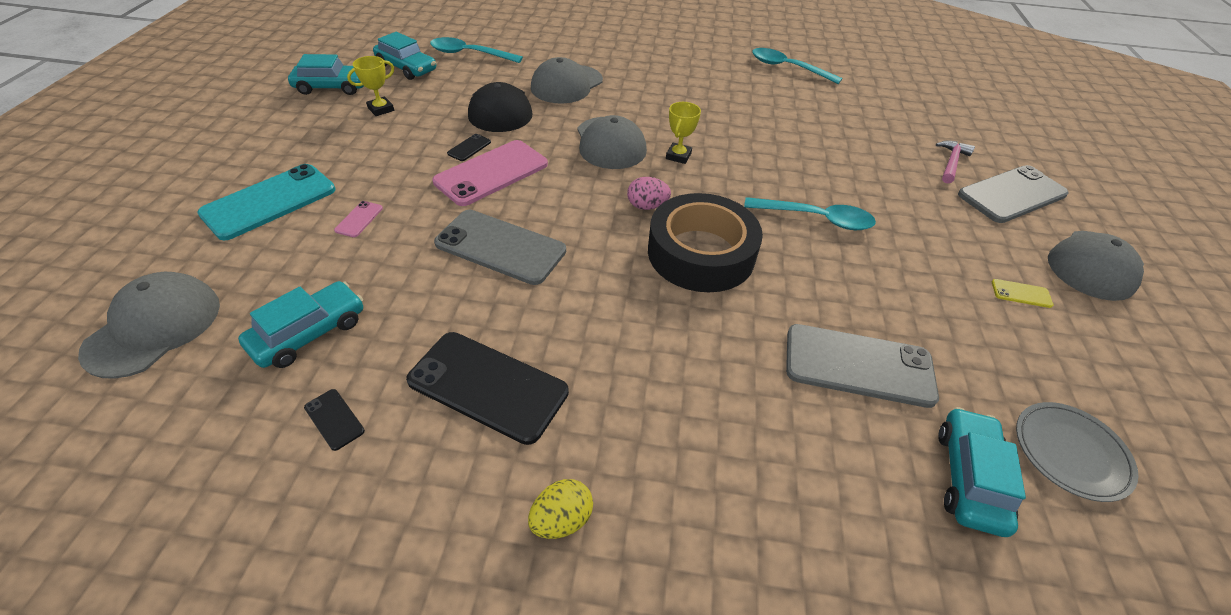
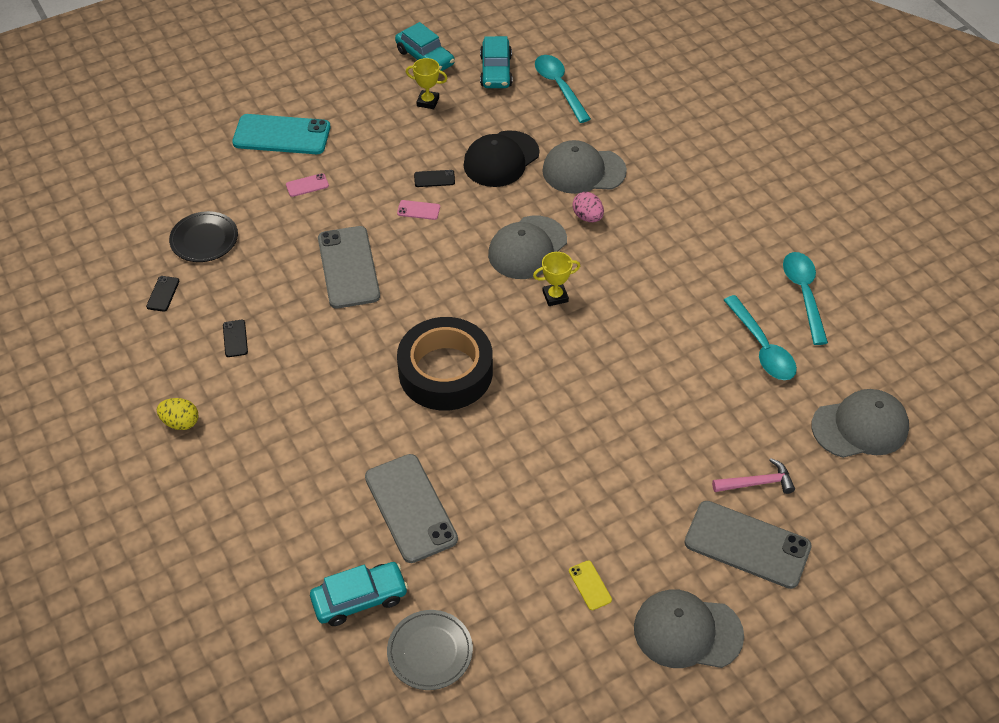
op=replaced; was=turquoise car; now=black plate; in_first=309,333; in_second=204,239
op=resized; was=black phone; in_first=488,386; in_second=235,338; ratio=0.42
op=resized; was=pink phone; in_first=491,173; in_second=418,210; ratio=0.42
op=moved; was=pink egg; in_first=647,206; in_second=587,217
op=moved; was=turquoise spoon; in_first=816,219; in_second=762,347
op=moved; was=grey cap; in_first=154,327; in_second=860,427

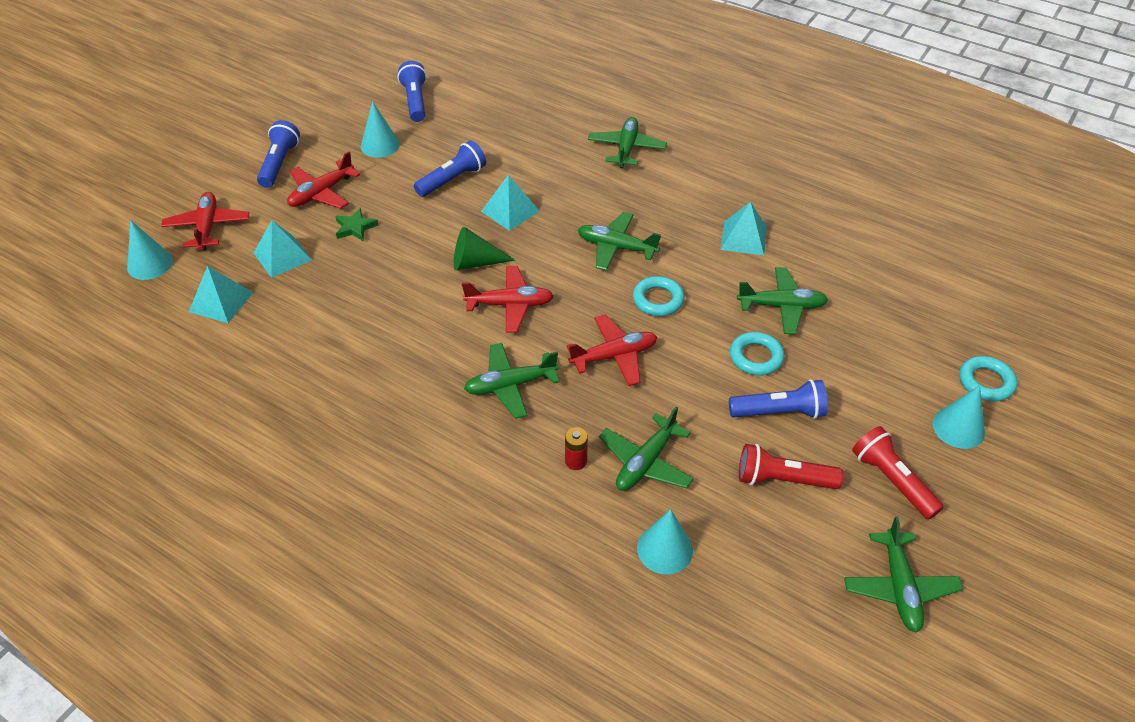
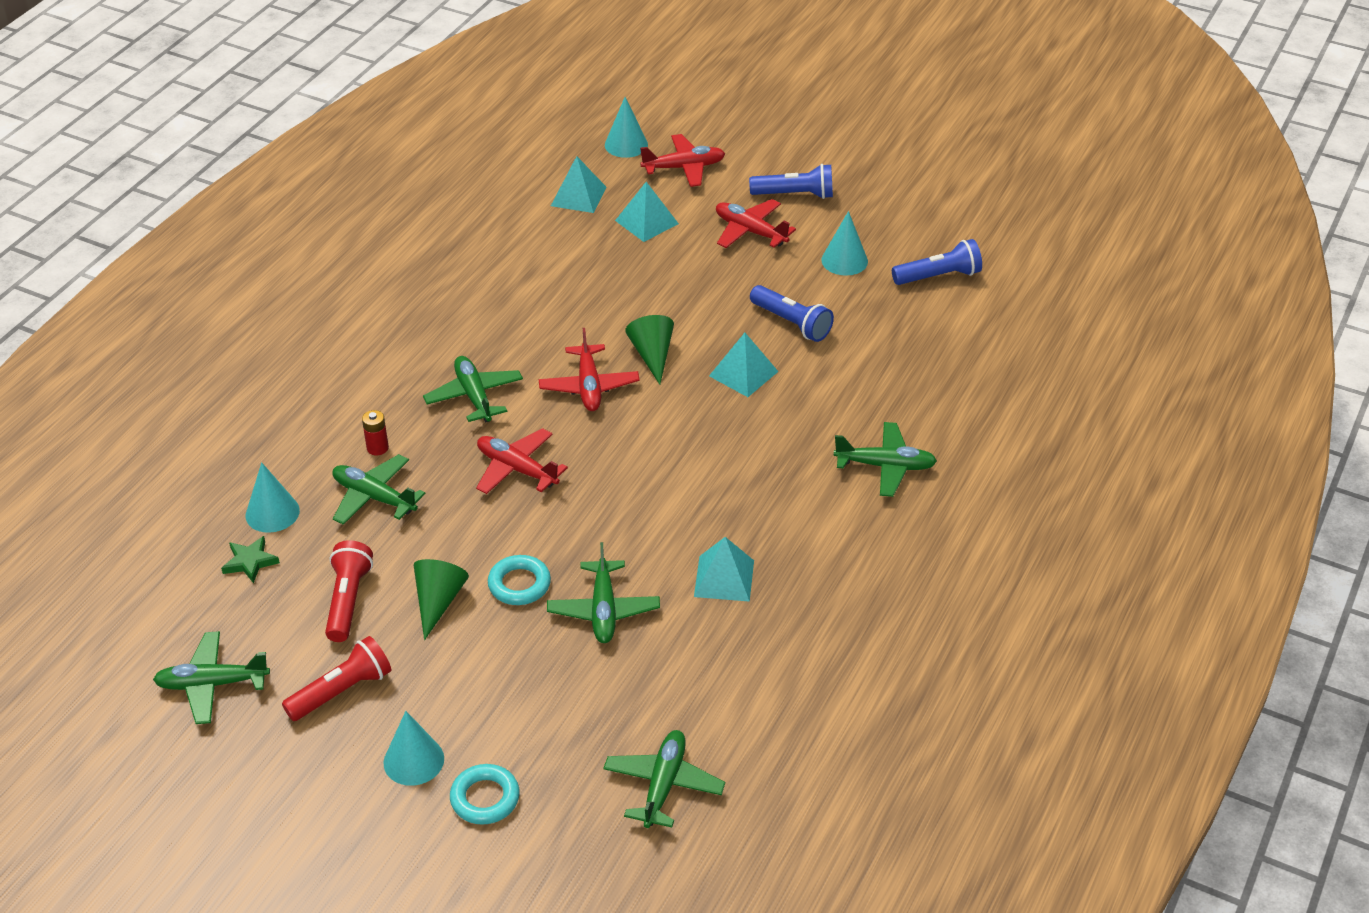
op=moved; was=green star; in_first=355,227; in_second=250,562
op=replaced; was=blue flashlight; now=green cone; in_first=779,412; in_second=438,601
op=turned; was=red plane; in_first=614,356; in_second=517,469; clockwise=150
op=moved; was=green plane; in_first=616,247; in_second=663,785
op=removed; was=turquoise ring; in_first=658,300

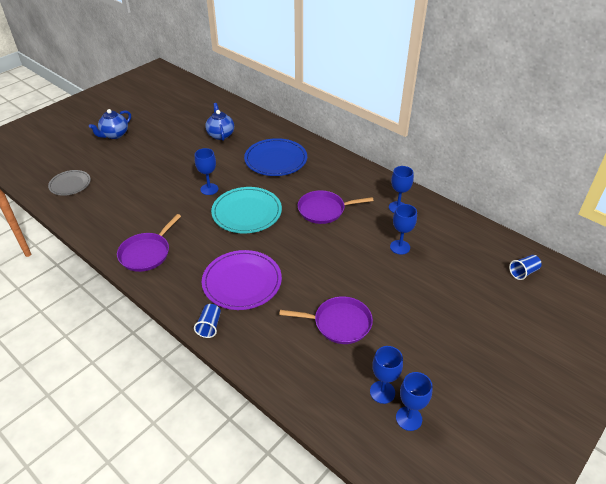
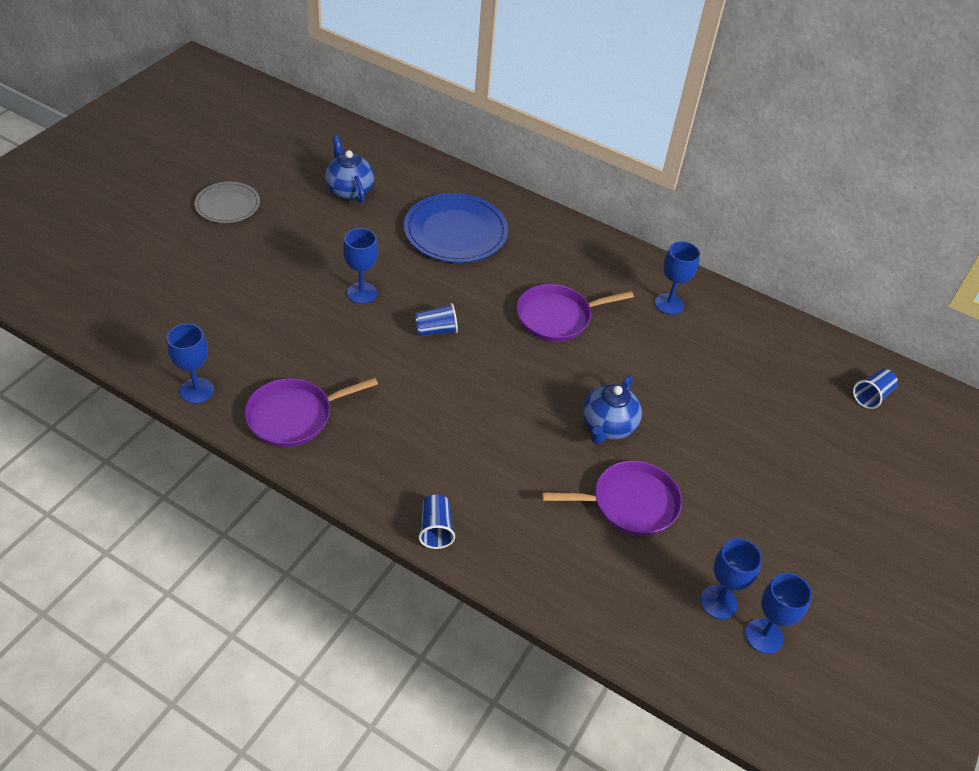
op=moved; was=blue goblet; in_first=400,247; in_second=197,390
op=moved; was=grey plate; in_first=70,184; in_second=228,205
op=turned; was=purple pan; in_first=146,253; in_second=294,416; clockwise=45
op=replaced; was=turquoise plate; now=blue cup; in_first=247,212; in_second=436,330
op=moved; was=blue teapot; in_first=114,135; in_second=607,426
op=removed; was=purple plate; in_first=242,282

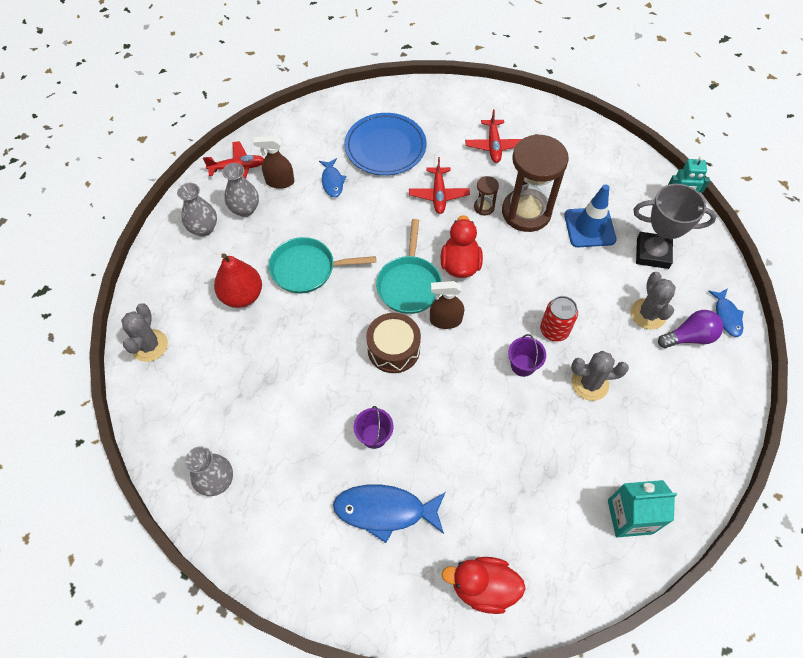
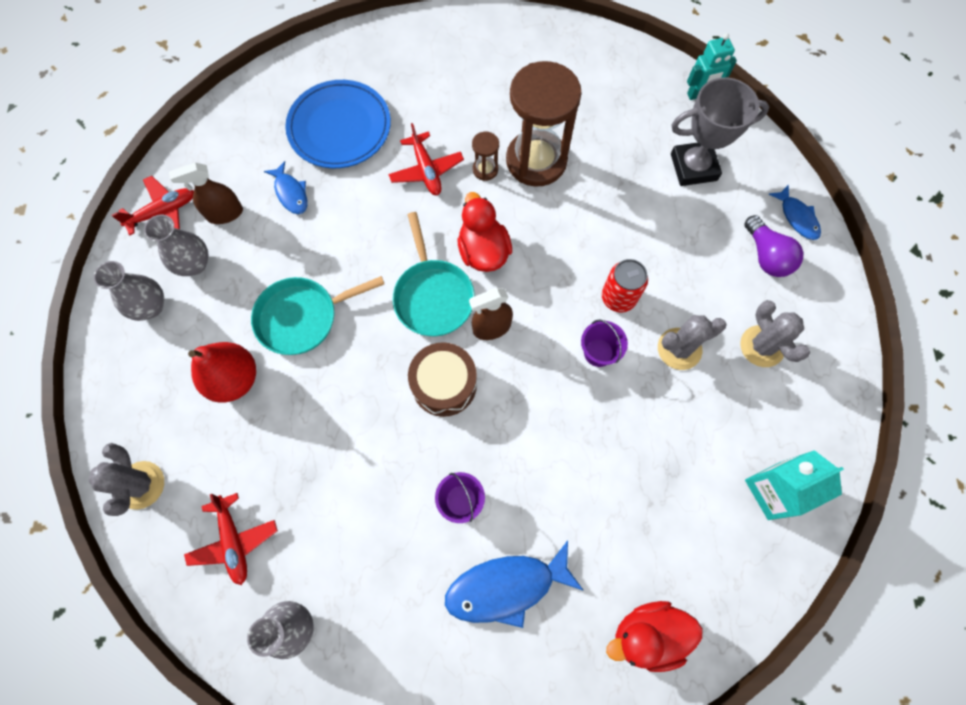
op=moved; was=red plane; in_first=493,145; in_second=234,541
op=moved; was=grey cactus; in_first=648,314; in_second=762,346
op=turned; was=purple light bulb; in_first=689,337; in_second=766,256; clockwise=105
op=removed; was=blue traffic cone; in_first=589,227

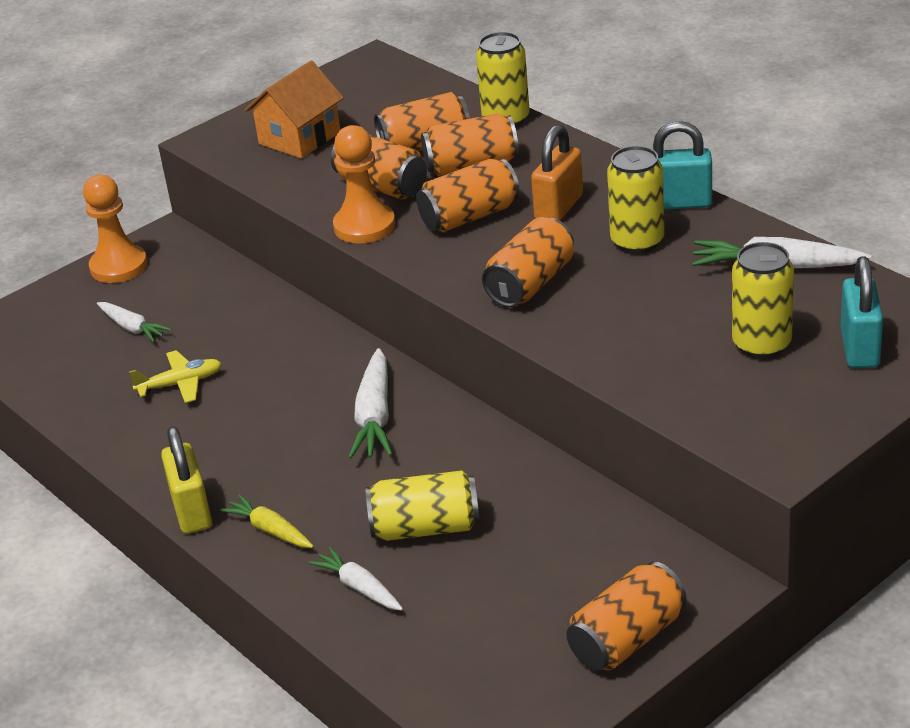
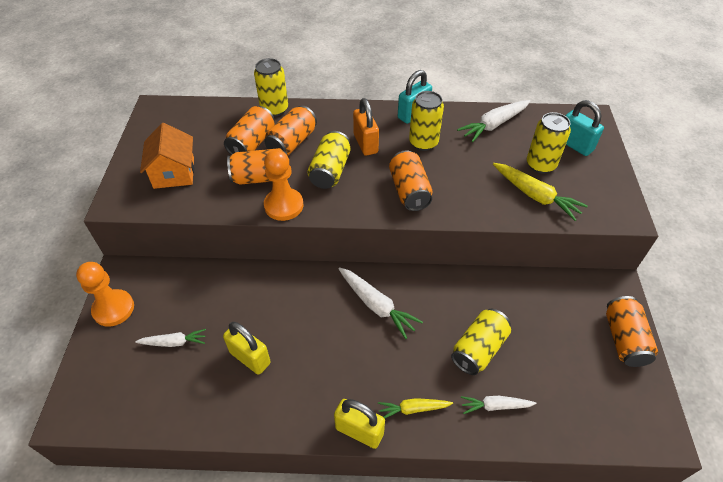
op=replaced; was=yellow plane; now=yellow padlock; in_first=180,384; in_second=250,358
op=recoloured; was=orange can; now=yellow can; in_first=469,216; in_second=330,171
op=added; now=yellow carrot; in_second=535,196

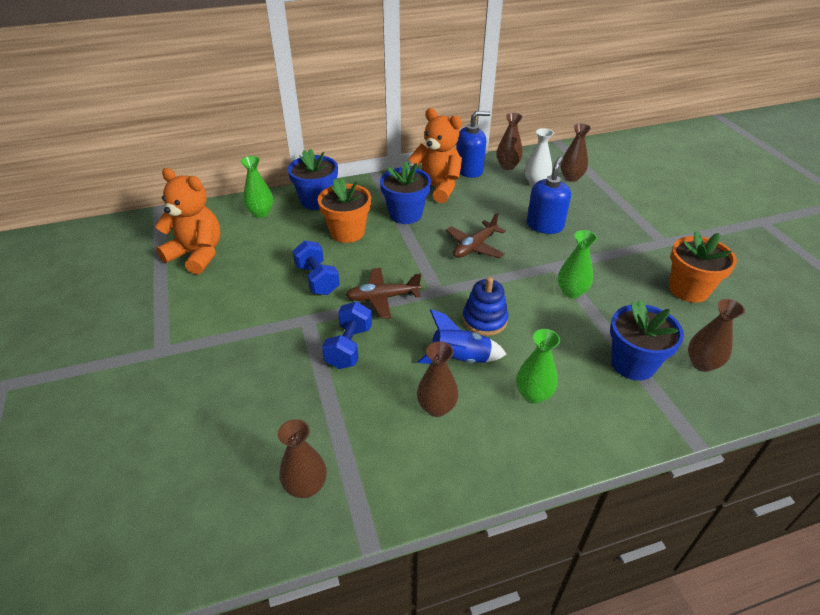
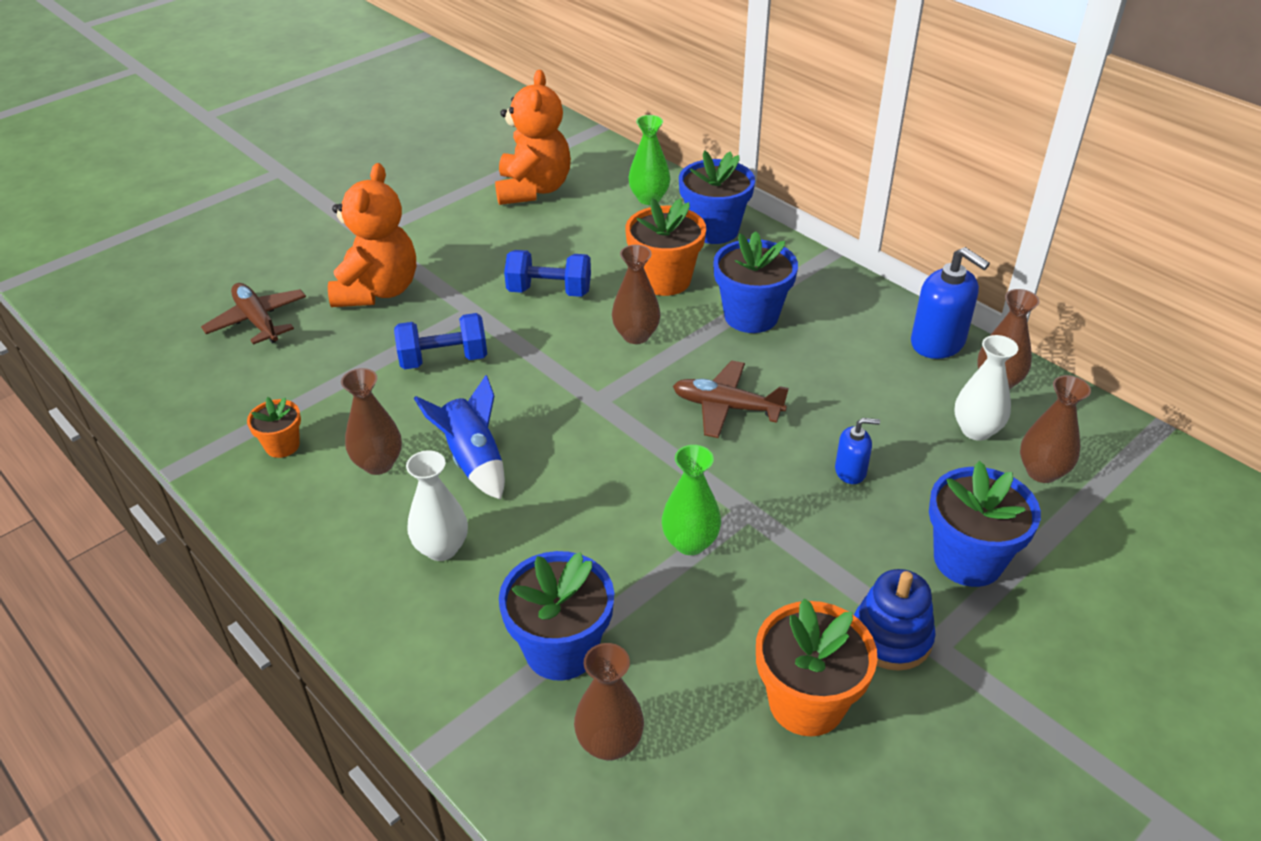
op=moved; was=brown plane; in_first=382,298; in_second=257,321
op=added; now=orange flower pot; in_second=282,445
op=moved; was=orange teddy bear; in_first=436,188; in_second=378,291
op=recoloured; was=green vase; now=white vase; in_first=533,394; in_second=441,548
op=turned; was=blue dumbbell; in_first=317,279; in_second=549,291; clockwise=60
op=moved; was=brown vase; in_first=306,486; in_second=636,335
op=resized; was=blue soap dispenser; in_first=545,225; in_second=850,471; ratio=0.55
op=moved; was=blue stacking toy; in_first=484,320; in_second=891,637
op=added; now=blue flower pot; in_second=968,560

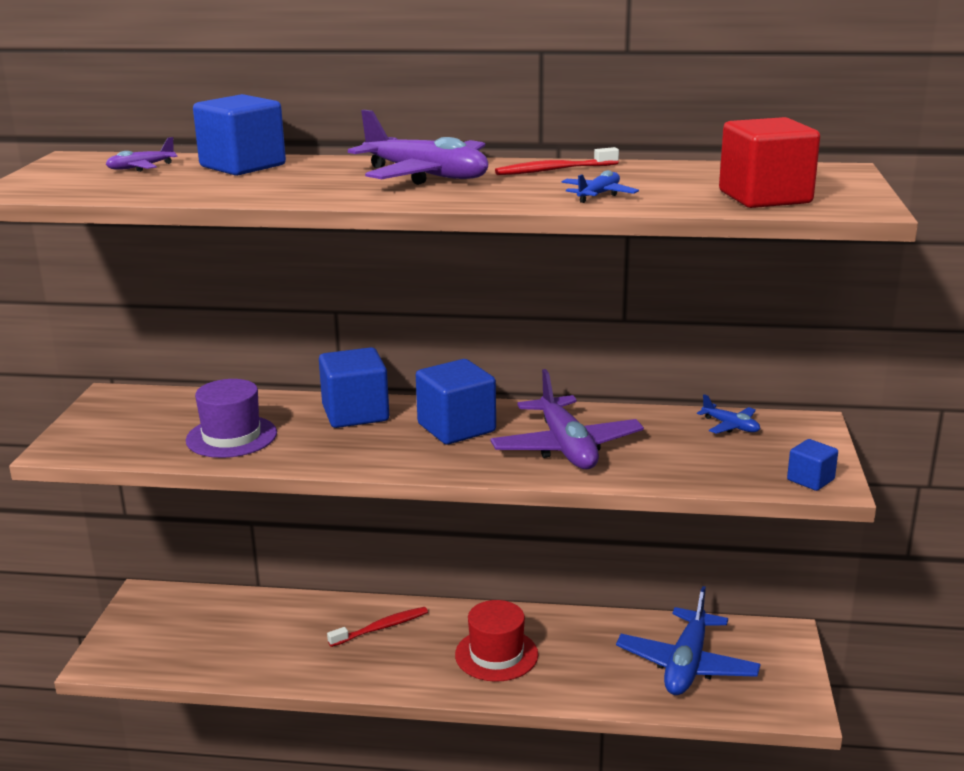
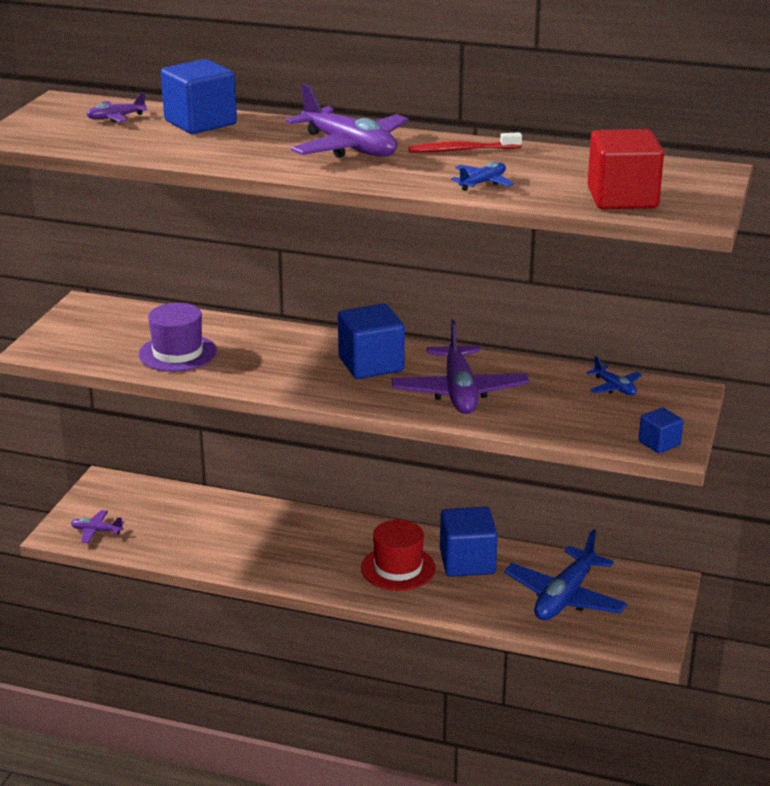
op=added; now=purple plane; in_second=96,531
op=moved; was=blue cube; in_first=355,413; in_second=467,562
op=removed; was=red toothbrush; in_first=381,628

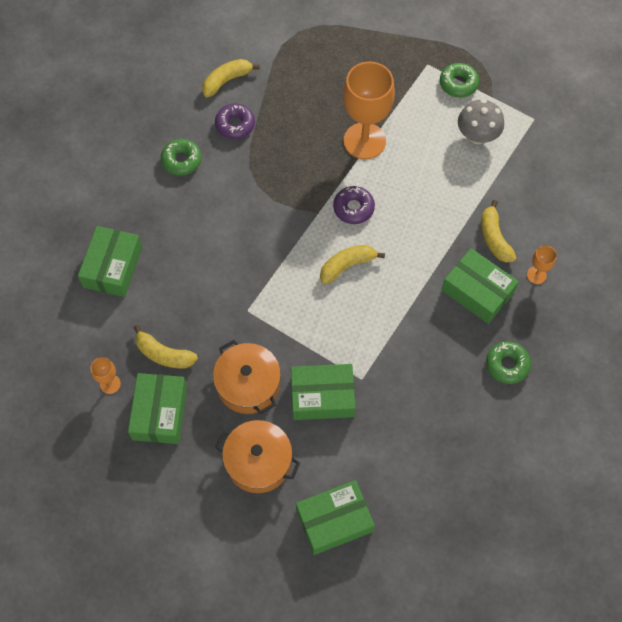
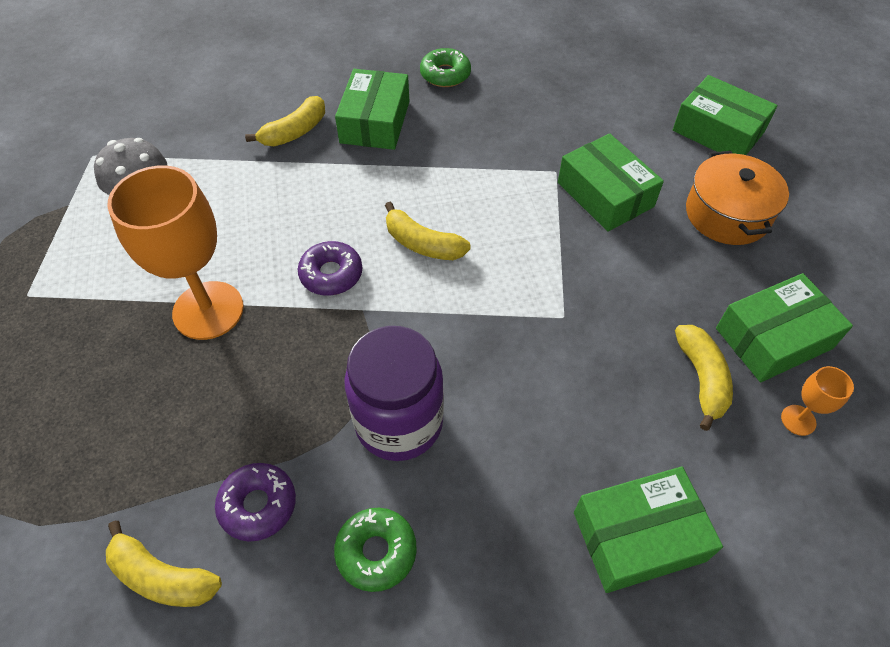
op=added; now=purple jar; in_second=399,423
op=removed; was=orange pot; in_first=248,384
op=removed; was=green donut; in_first=458,84
op=removed; was=orange goblet; in_first=536,275

